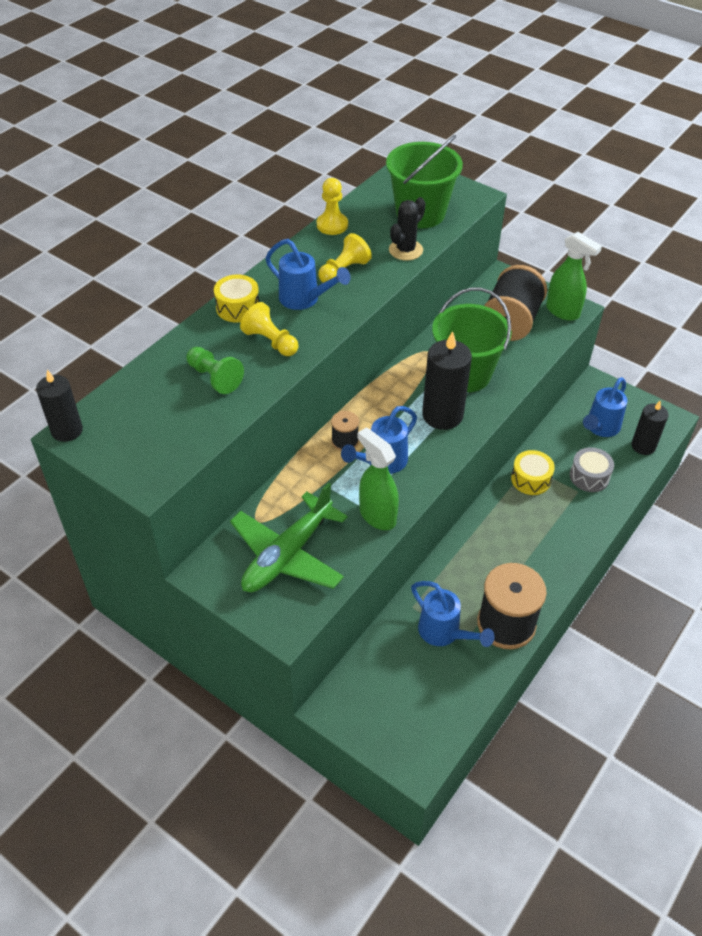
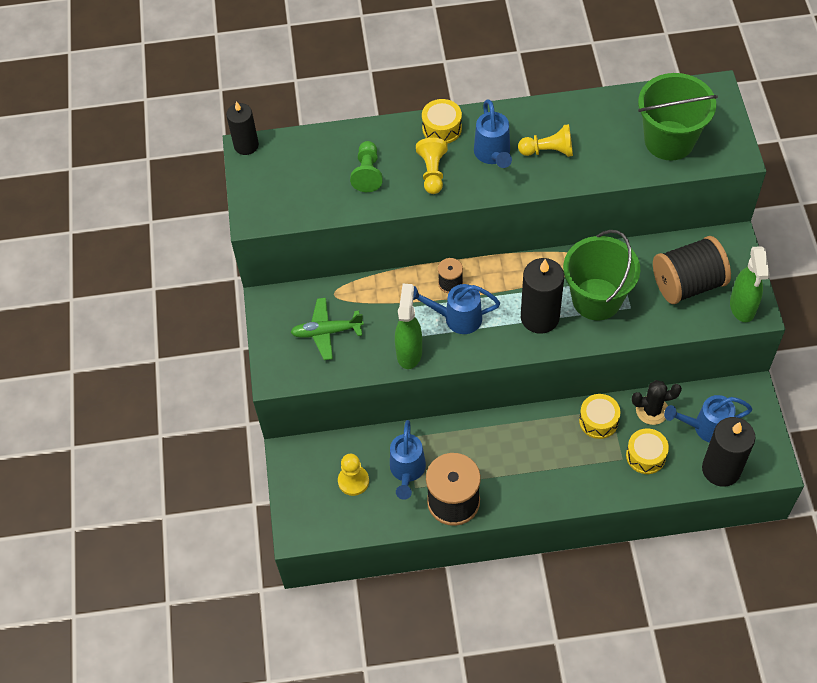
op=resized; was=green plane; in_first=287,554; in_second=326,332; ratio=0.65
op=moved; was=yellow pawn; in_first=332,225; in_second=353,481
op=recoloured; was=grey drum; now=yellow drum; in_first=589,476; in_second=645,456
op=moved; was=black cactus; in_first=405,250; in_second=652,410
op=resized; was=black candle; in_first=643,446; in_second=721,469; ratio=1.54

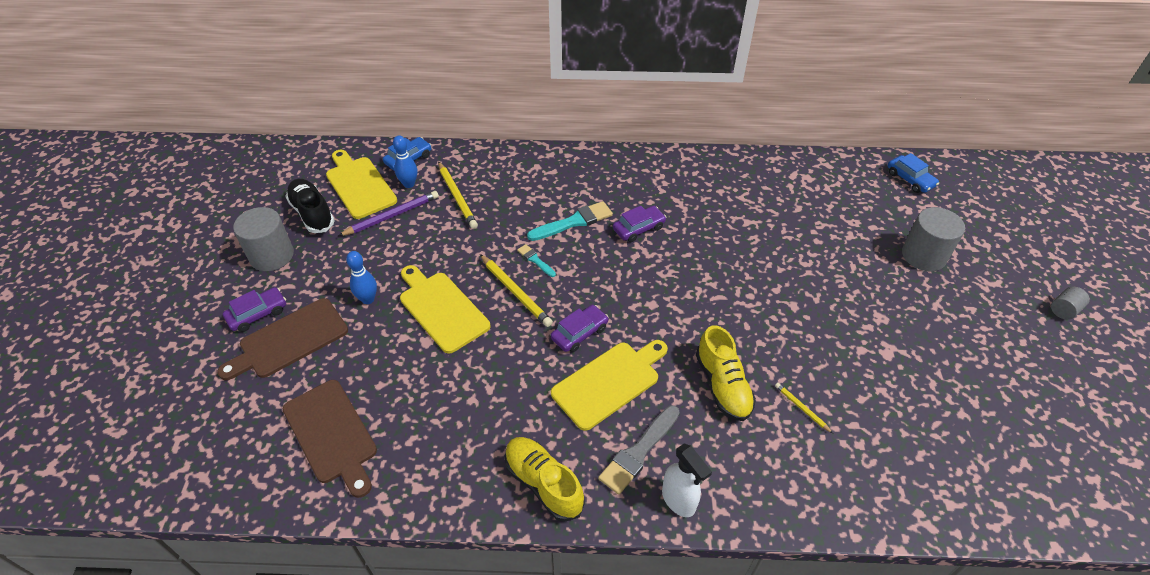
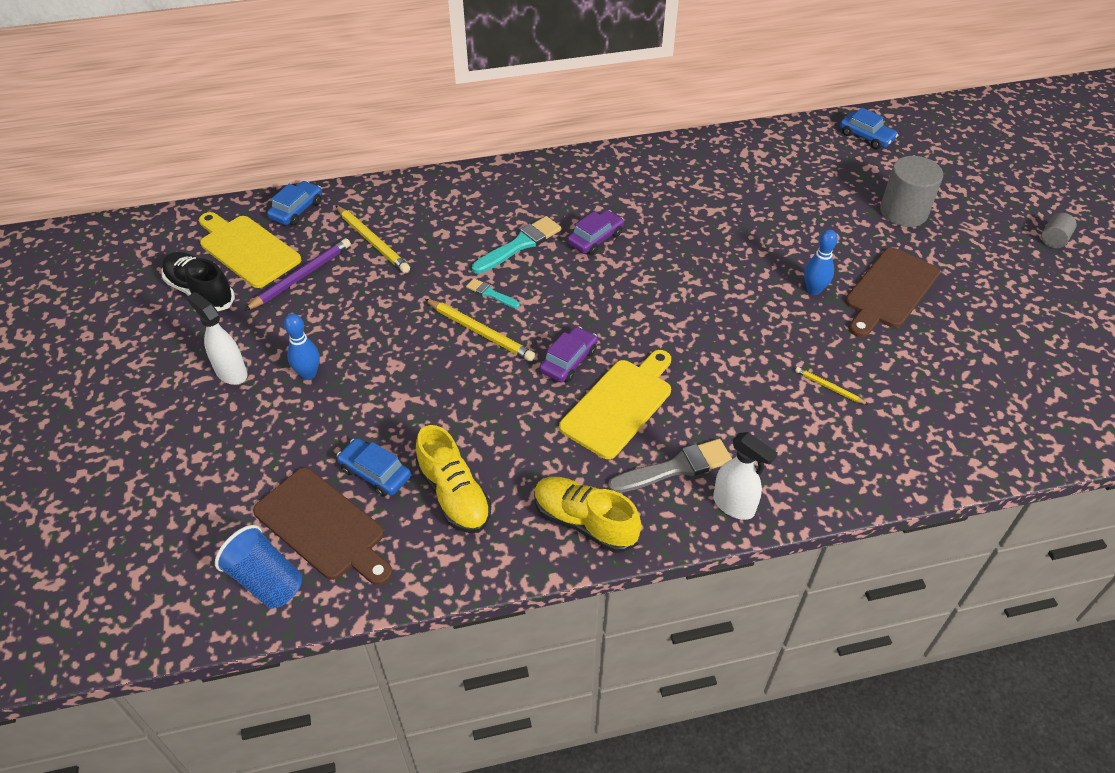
op=added; now=white spray bottle; in_second=231,372
op=added; now=blue cup; in_second=266,580
op=added; now=blue car; in_second=375,473
op=moved; was=yellow shoe; in_first=722,385; in_second=454,495
op=turned; was=grey brush; in_first=638,452; in_second=676,468; clockwise=-135
op=moved; was=blue bowling pin; in_first=409,184; in_second=814,290
op=moved; was=brown cutting board; in_first=289,340; in_second=889,291
op=removed; was=purple car; in_first=257,314
op=removed; was=grey cylinder; in_first=272,255
op=removed; was=yellow cutting board; in_first=442,309

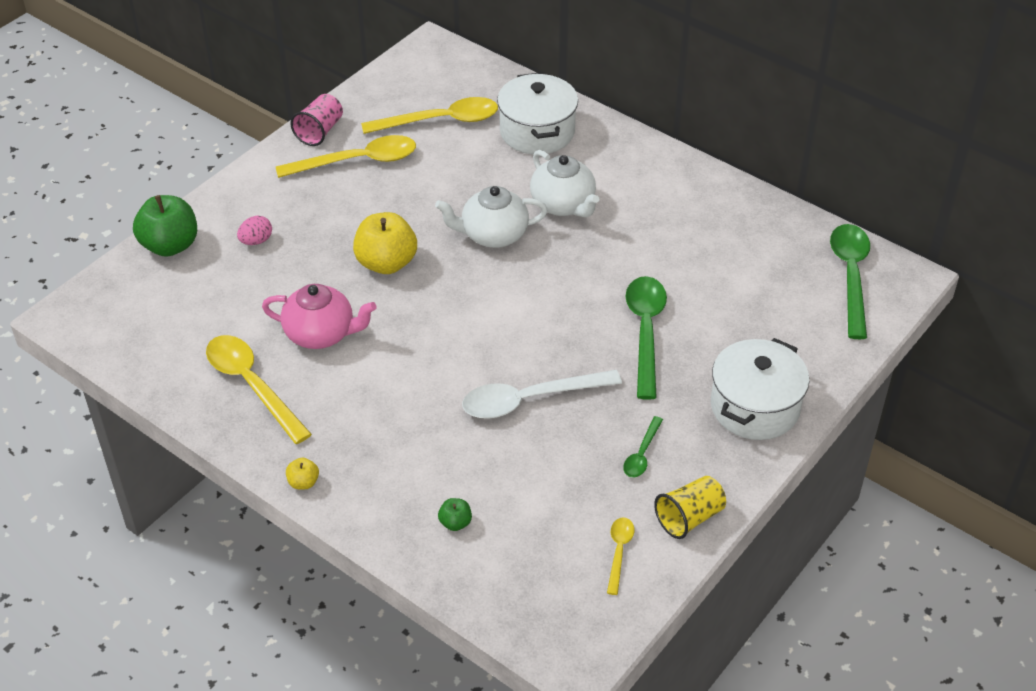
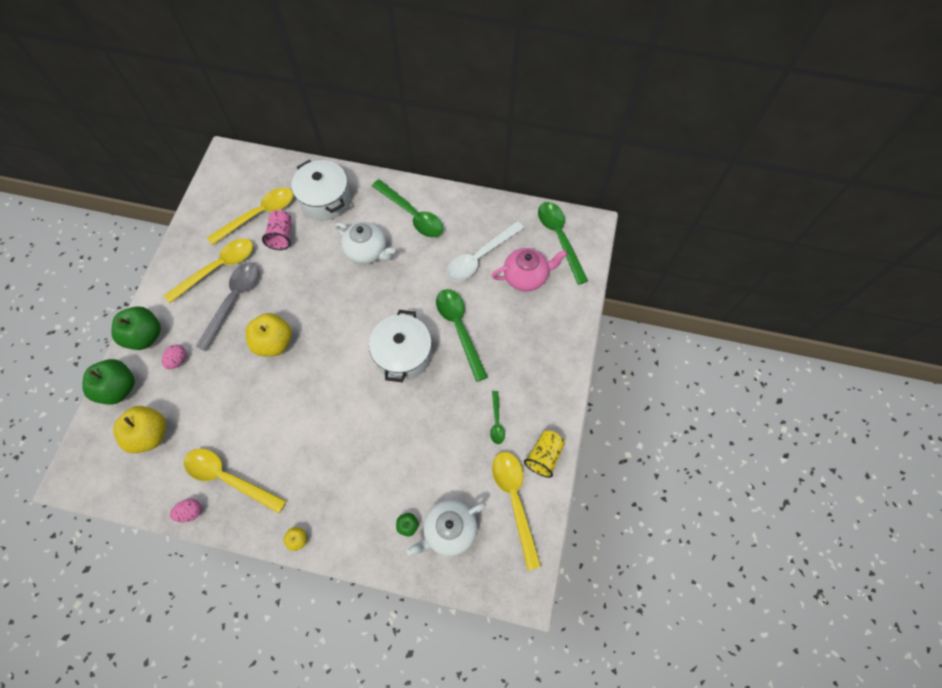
op=added; now=green apple; in_second=145,336
op=added; now=yellow apple; in_second=150,434
op=added; now=pink egg; in_second=191,512
op=added; now=grey spoon; in_second=233,301
op=moved; was=pink cup; in_first=319,131; in_second=281,236
op=moved; was=white pot; in_first=755,407; in_second=403,355
op=added; now=green spoon; in_second=412,214
op=moved; was=white teapot; in_first=493,235; in_second=449,530
op=moved; was=white spoon; in_first=530,400; in_second=479,257
op=moved; was=pink teapot; in_first=321,334; in_second=526,277
op=resized; was=yellow spoon; in_first=619,552; in_second=514,500; ratio=1.97

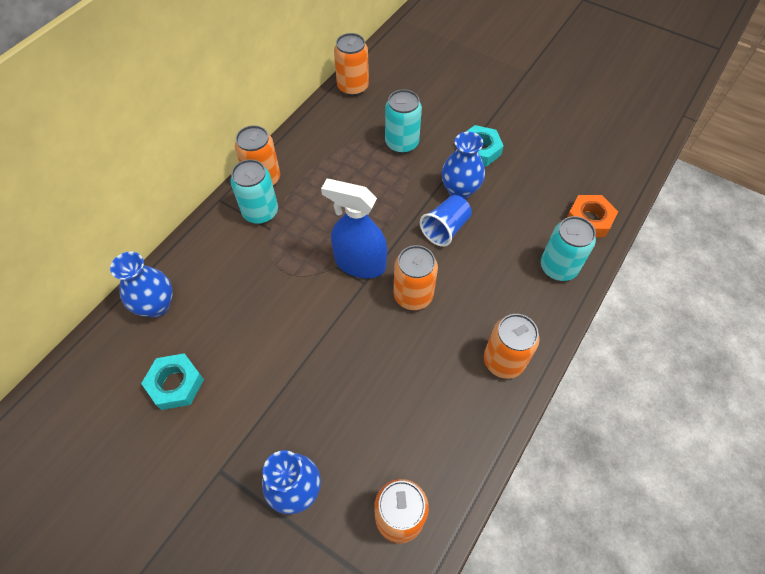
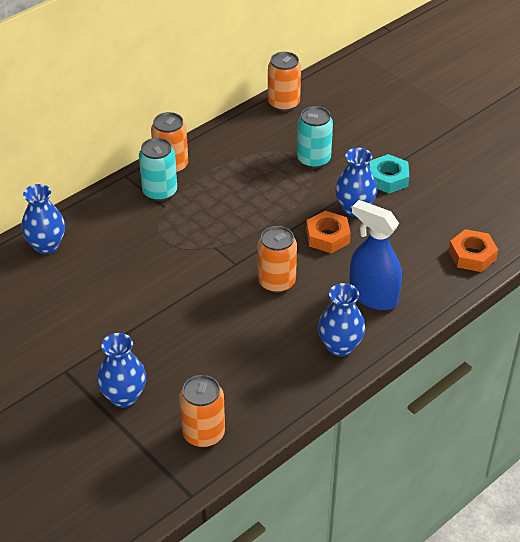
op=replaced; was=blue cup; now=orange nut; in_first=445,229; in_second=327,236
op=replaced; was=orange can; now=blue vase; in_first=503,361; in_second=340,346
op=moved; was=blue spray bottle; in_first=360,263; in_second=373,296
op=removed; was=turquoise nut; in_first=175,384
op=removed; was=turquoise can; in_first=558,267

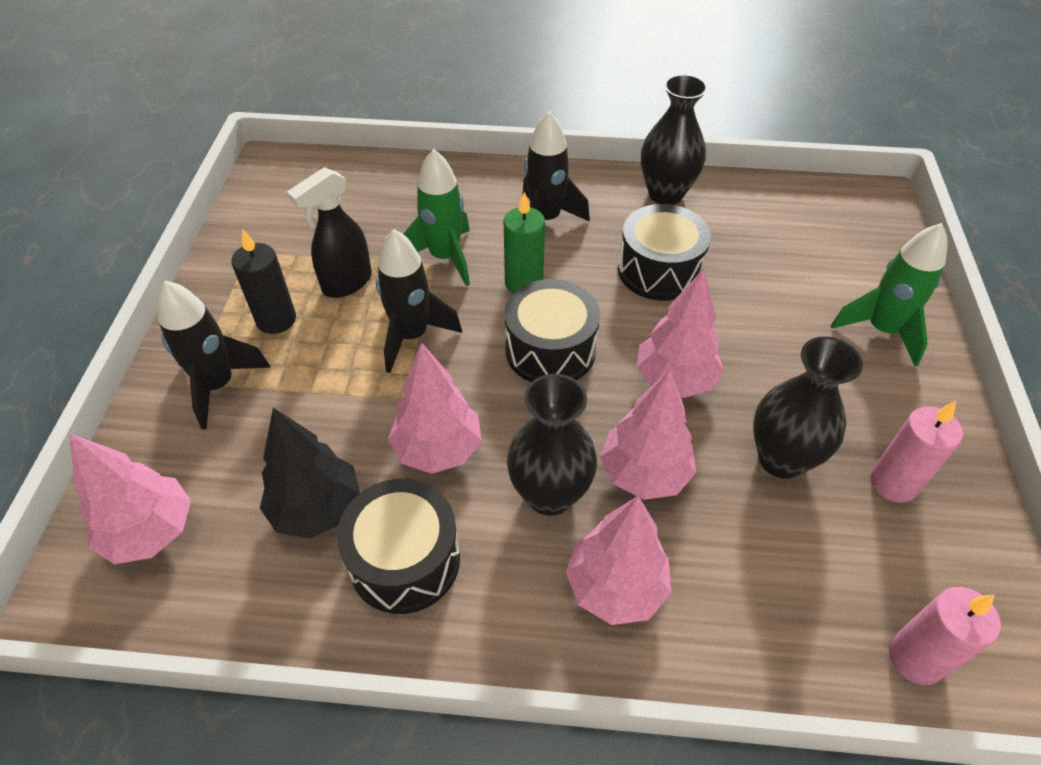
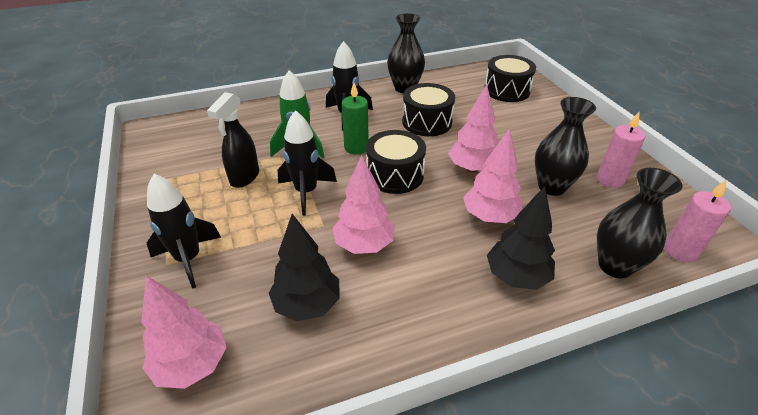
op=moved; was=black drum; in_first=404,560; in_second=506,90
op=recoloured; was=pink tree; now=black tree; in_first=615,587; in_second=516,277
op=moved; was=black vase; in_first=549,494; in_second=615,266
op=removed; was=black candle; in_first=276,319
op=removed; was=green rocket; in_first=881,330

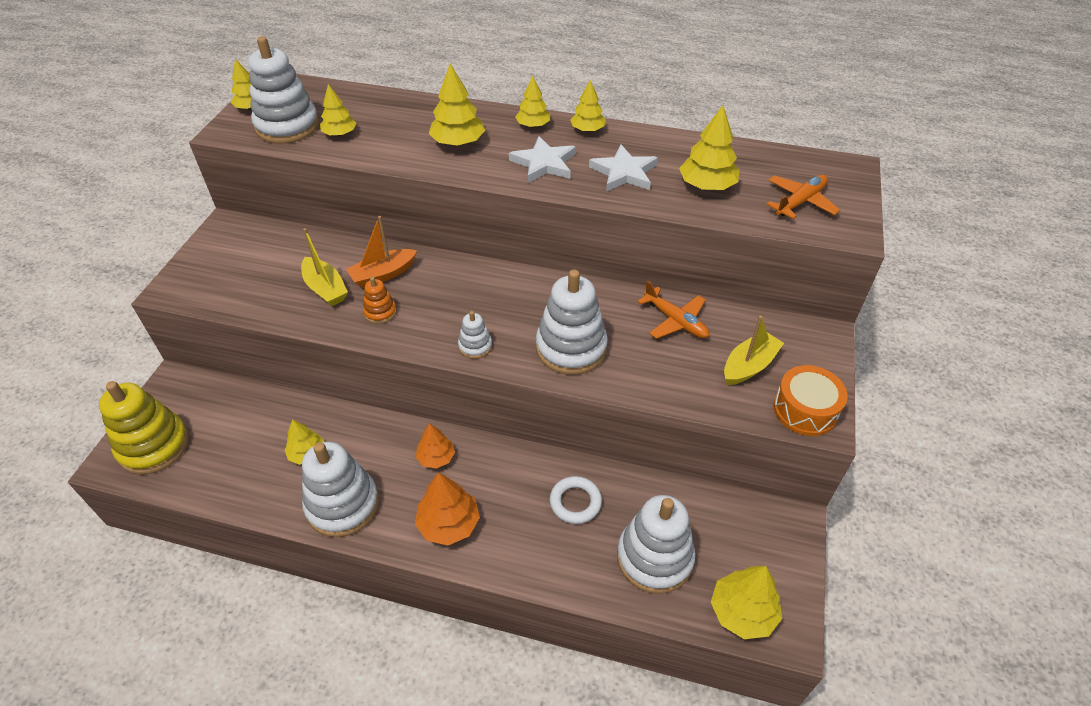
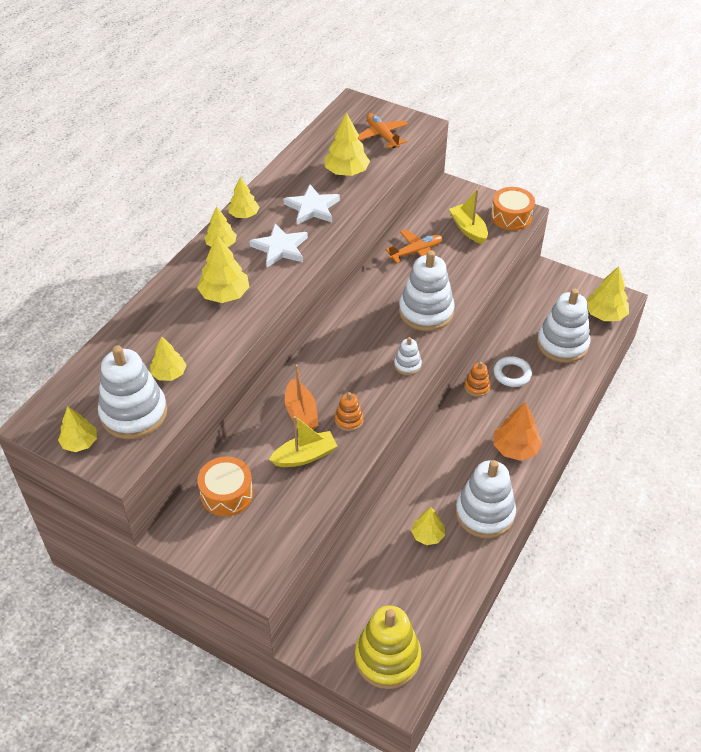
op=added; now=orange drum; in_second=227,494
op=added; now=orange stacking toy; in_second=477,387
op=removed; was=orange tree; in_first=436,457

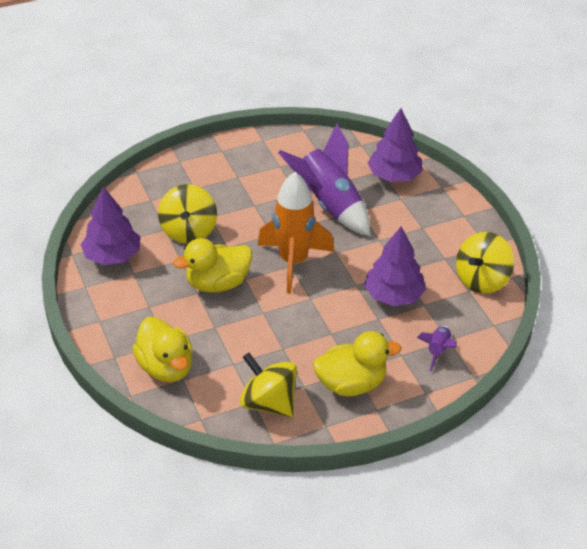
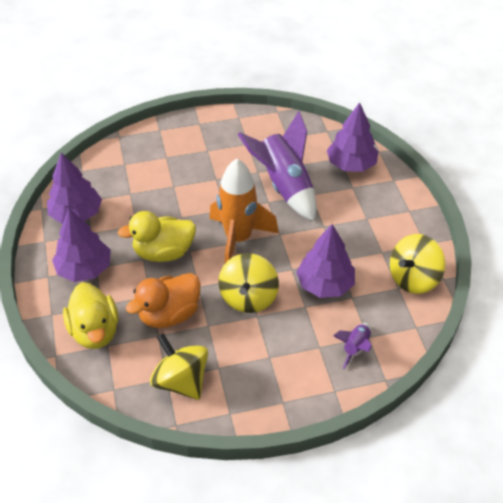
op=added; now=purple tree; in_second=84,269
op=added; now=orange duck; in_second=169,314
op=moved; was=yellow spinning top; in_first=188,231; in_second=248,297
op=removed; was=yellow duck; in_first=351,384

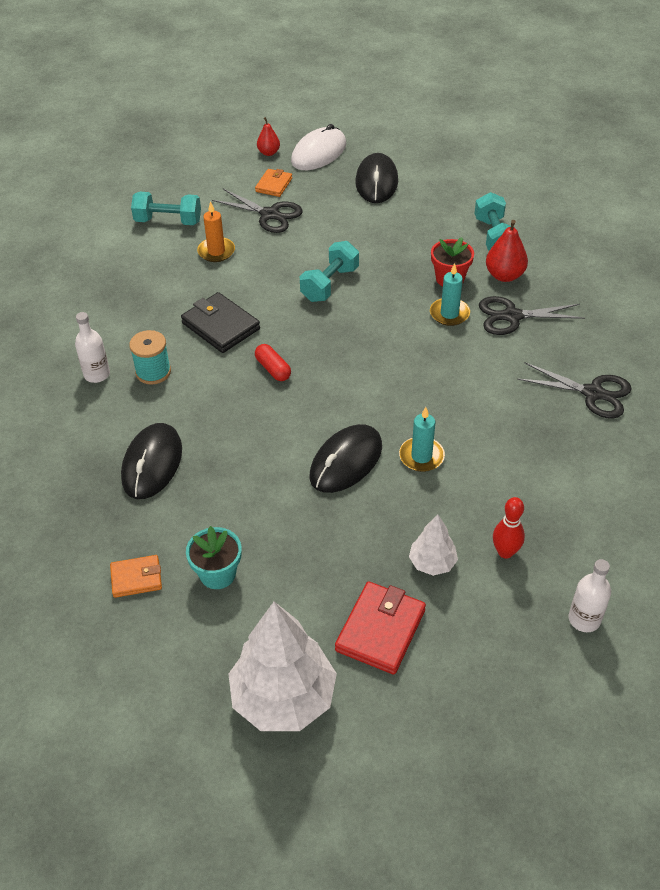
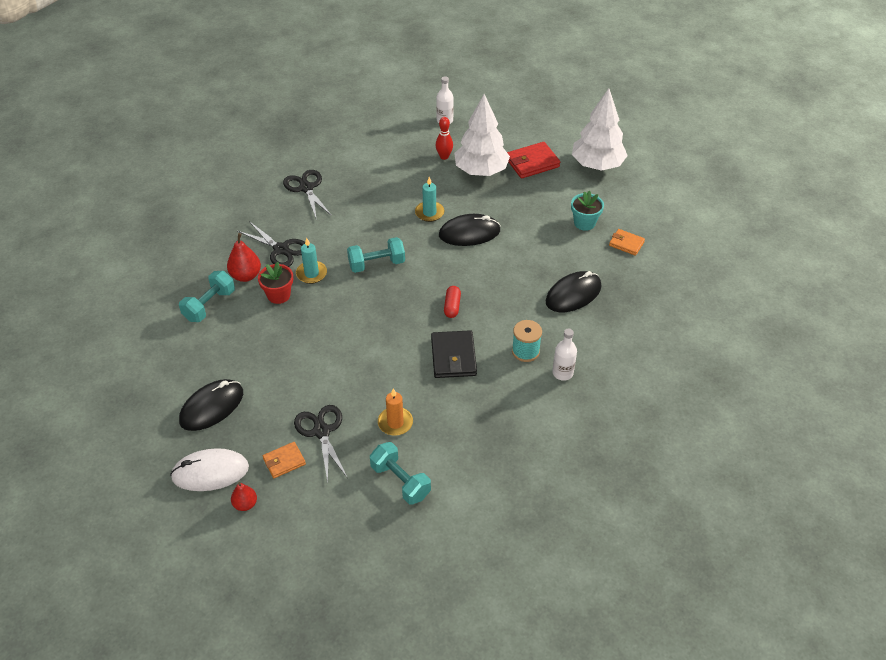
op=moved; was=turquoise dumbbell; in_first=329,284; in_second=376,264
op=resized; was=white tree; in_first=432,563; in_second=481,171; ratio=2.0

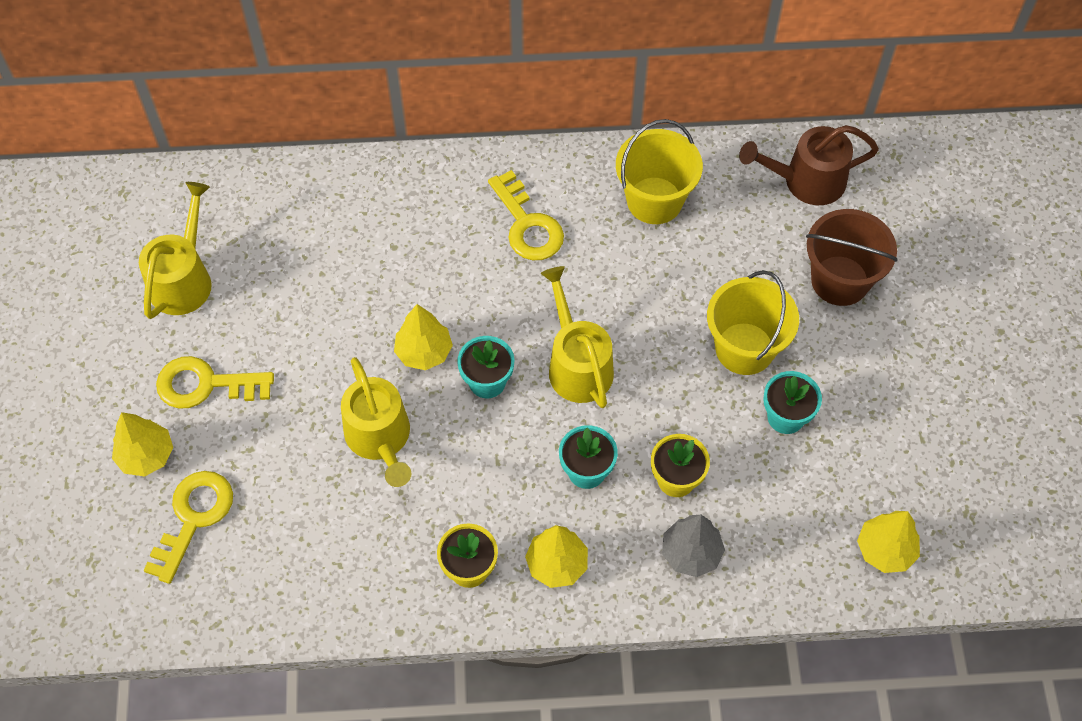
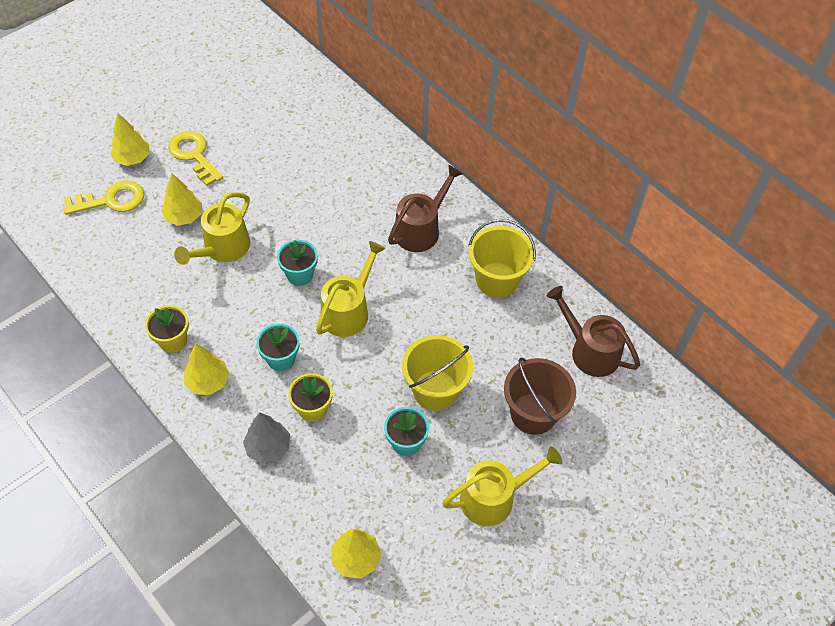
op=moved; was=yellow tree; in_first=424,352; in_second=184,217
op=replaced; was=yellow key; now=brown watering can; in_first=527,225; in_second=421,229
op=moved; was=yellow watering can; in_first=183,279; in_second=494,498

